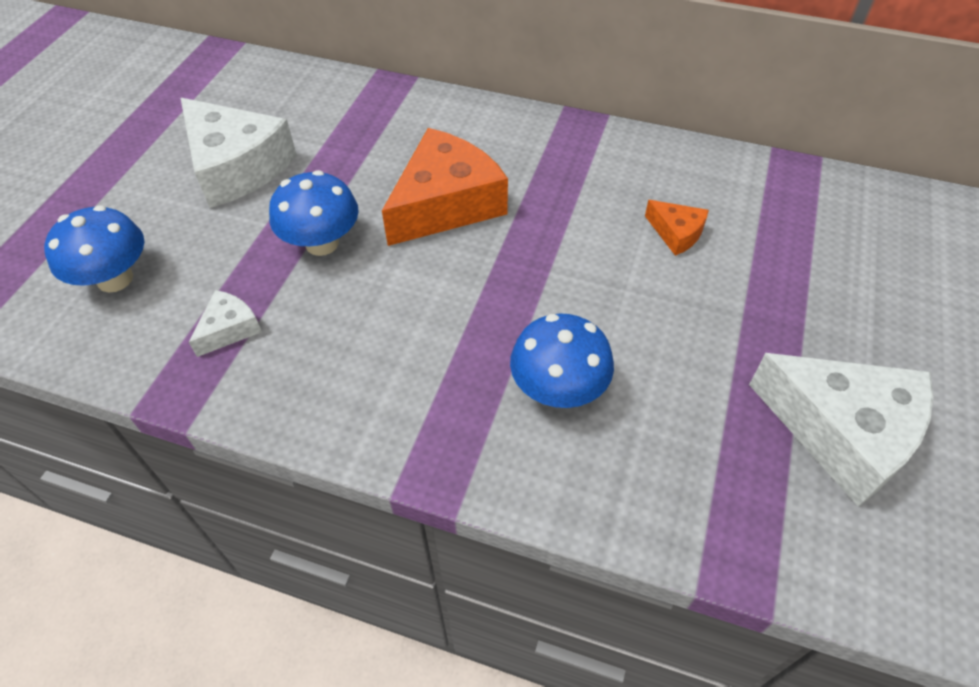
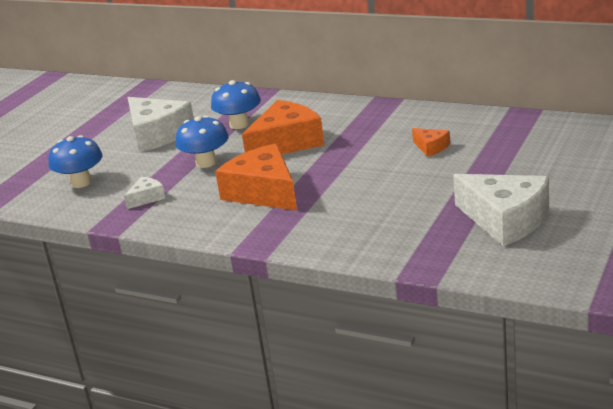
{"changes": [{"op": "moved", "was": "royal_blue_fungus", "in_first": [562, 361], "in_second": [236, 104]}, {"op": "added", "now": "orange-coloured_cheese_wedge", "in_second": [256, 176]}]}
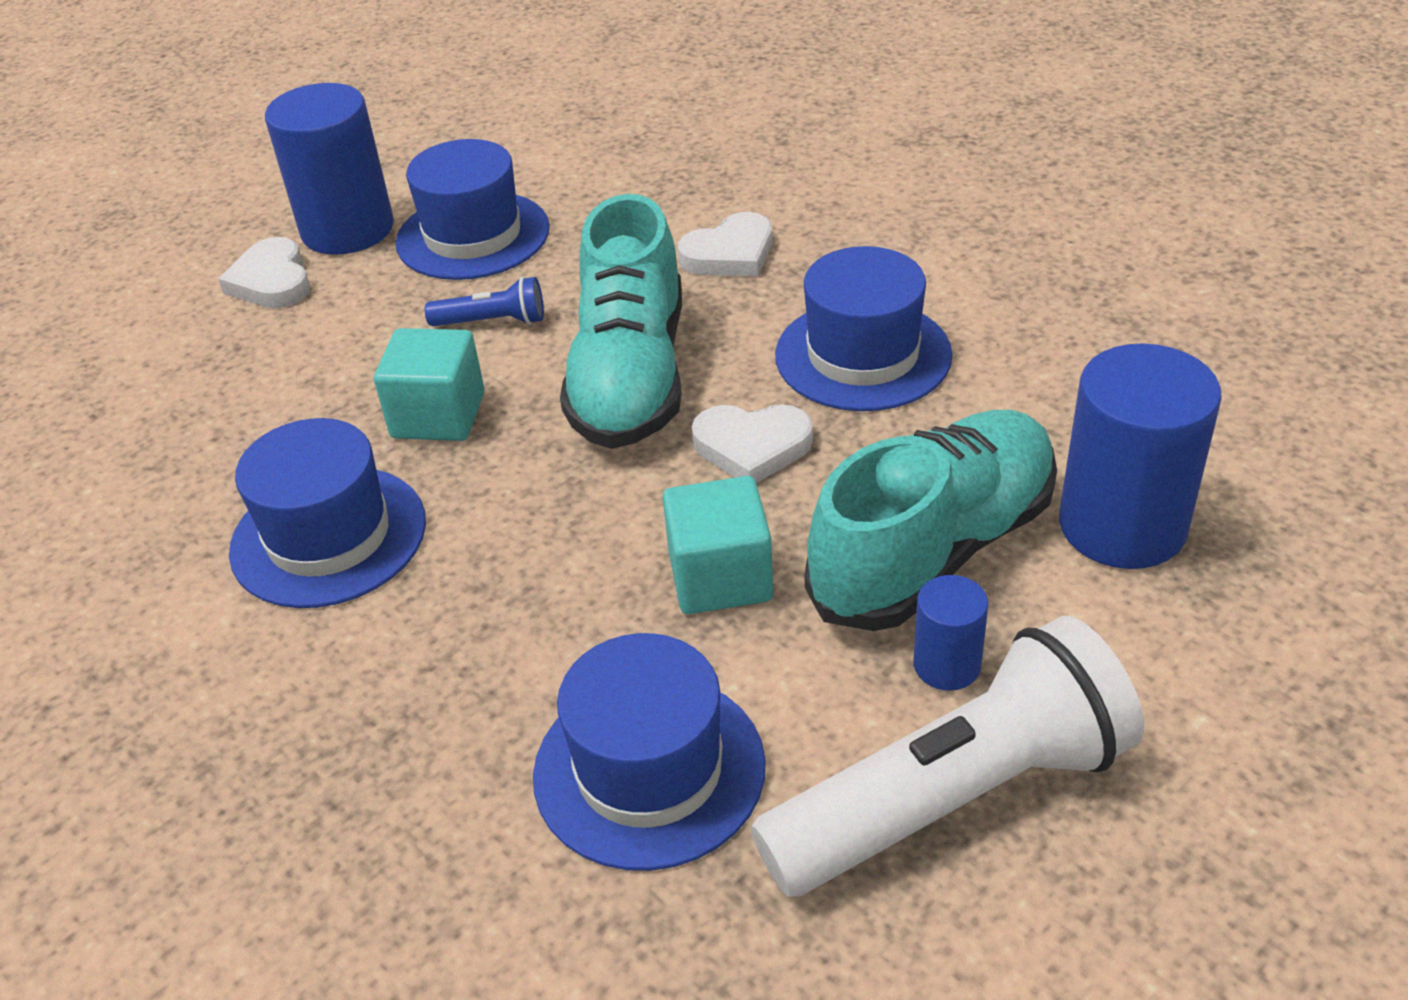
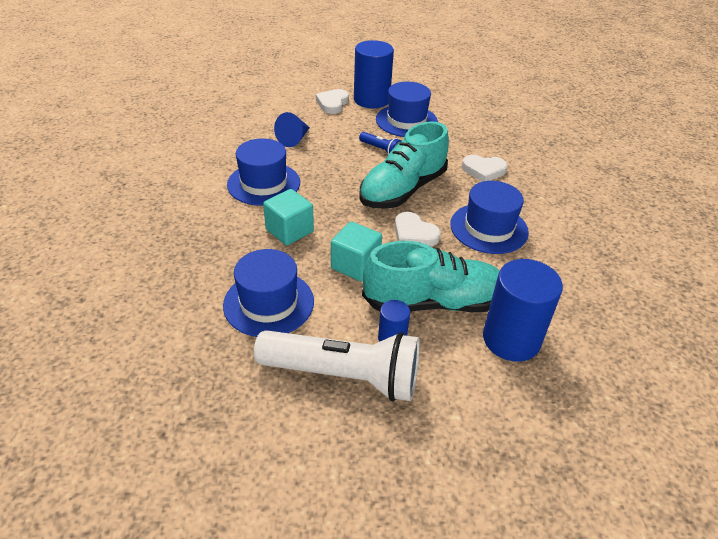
{"changes": [{"op": "moved", "was": "teal_cube", "in_first": [429, 384], "in_second": [288, 217]}, {"op": "added", "now": "royal_blue_solid_cone", "in_second": [292, 129]}]}
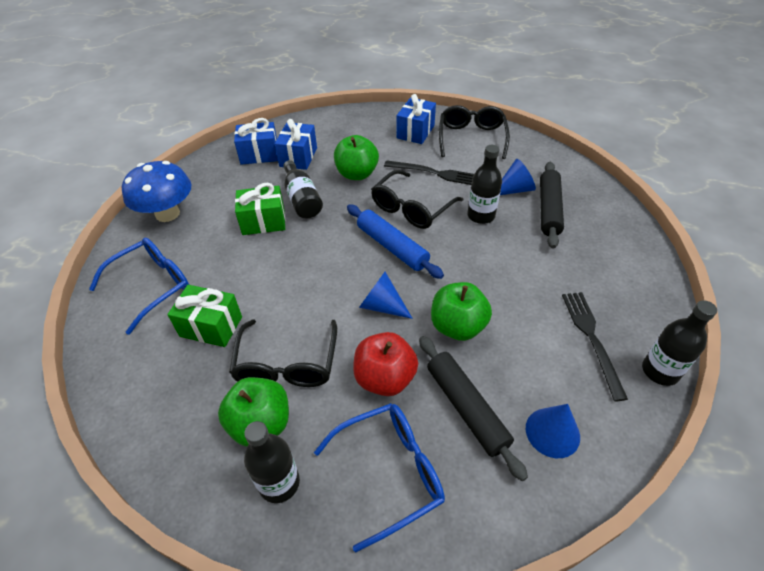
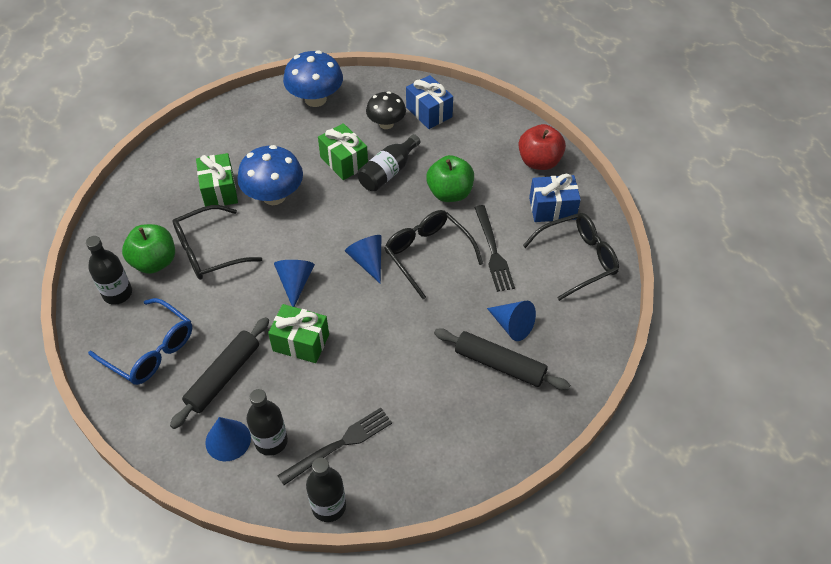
{"changes": [{"op": "added", "now": "royal_blue_fungus", "in_second": [270, 175]}, {"op": "moved", "was": "black_flask", "in_first": [484, 184], "in_second": [267, 422]}, {"op": "replaced", "was": "green_toy_apple", "now": "green_present", "in_first": [461, 311], "in_second": [298, 333]}, {"op": "replaced", "was": "royal_blue_rolling_pin", "now": "royal_blue_solid_cone", "in_first": [395, 241], "in_second": [363, 259]}, {"op": "added", "now": "black_fungus", "in_second": [386, 110]}, {"op": "turned", "was": "black_eyeglasses", "in_first": [417, 199], "in_second": [434, 254], "clockwise": 45}, {"op": "turned", "was": "black_rolling_pin", "in_first": [552, 205], "in_second": [502, 359], "clockwise": 45}, {"op": "moved", "was": "red_toy_apple", "in_first": [385, 364], "in_second": [542, 147]}, {"op": "removed", "was": "royal_blue_eyeglasses", "in_first": [139, 286]}, {"op": "removed", "was": "royal_blue_present", "in_first": [296, 144]}]}
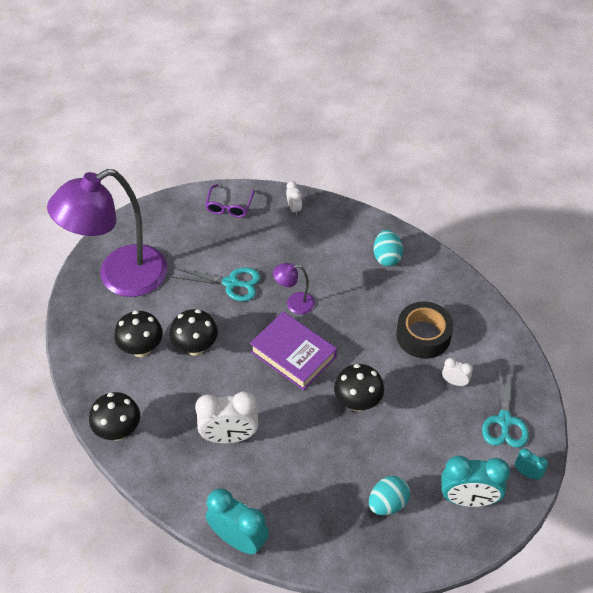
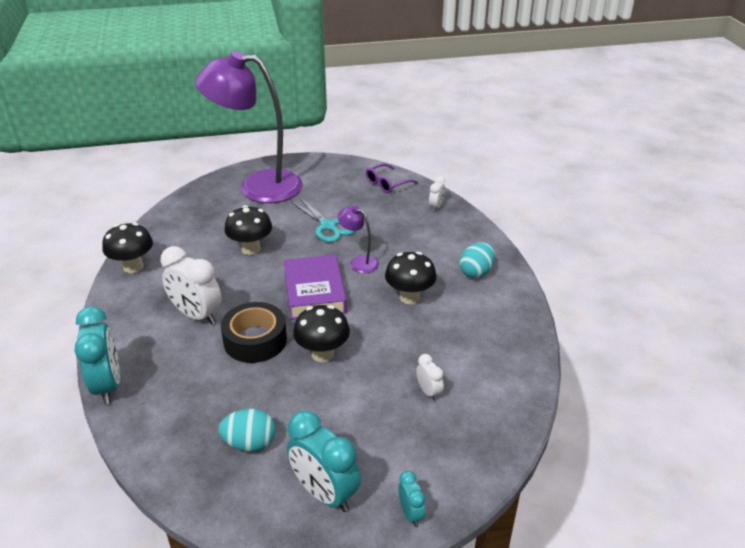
{"changes": [{"op": "moved", "was": "black_roll_of_tape", "in_first": [424, 330], "in_second": [254, 332]}, {"op": "moved", "was": "black_fungus", "in_first": [138, 334], "in_second": [411, 278]}, {"op": "removed", "was": "teal_shears", "in_first": [505, 406]}]}
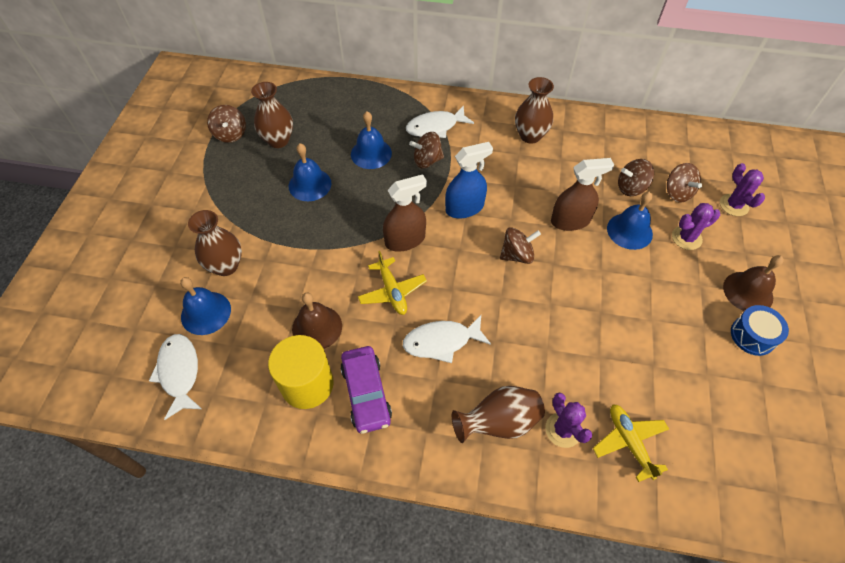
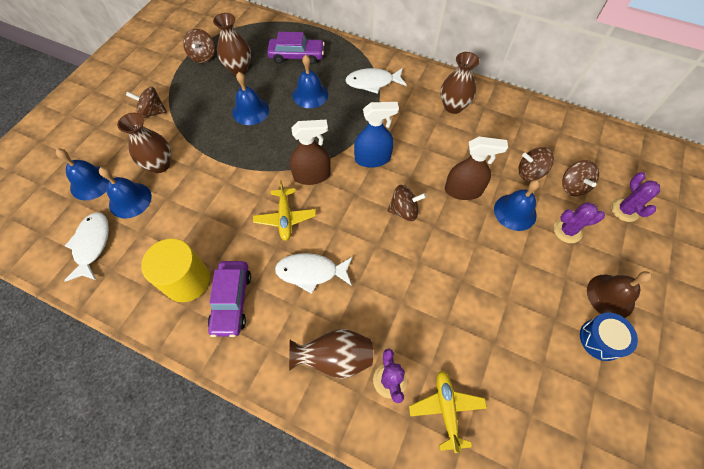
{"changes": [{"op": "added", "now": "royal_blue_bell", "in_second": [82, 174]}, {"op": "moved", "was": "russet_spinning_top", "in_first": [426, 150], "in_second": [146, 102]}, {"op": "added", "now": "violet_toy_car", "in_second": [296, 48]}, {"op": "removed", "was": "russet_bell", "in_first": [317, 321]}]}
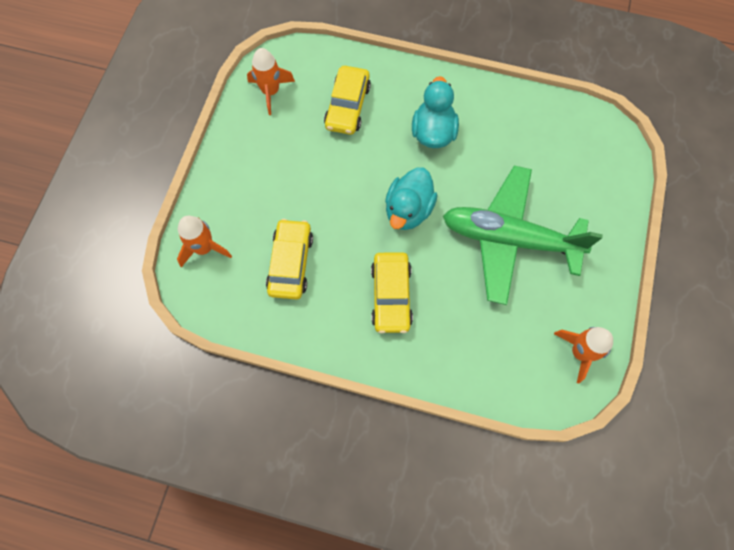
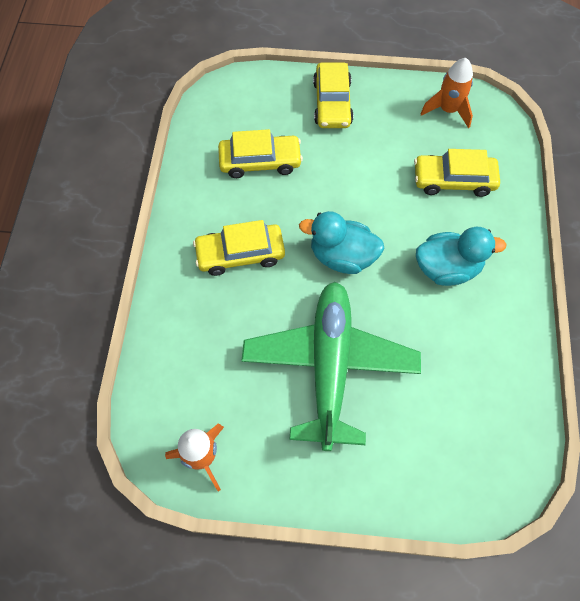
{"changes": [{"op": "added", "now": "golden_toy_car", "in_second": [333, 95]}, {"op": "removed", "was": "orange-coloured_spaceship", "in_first": [204, 241]}]}
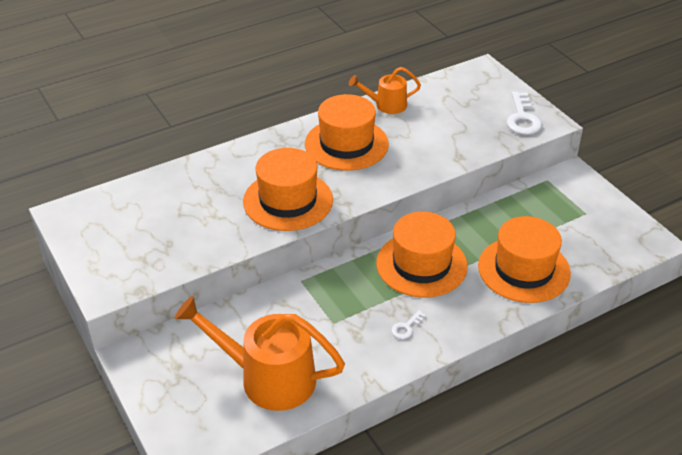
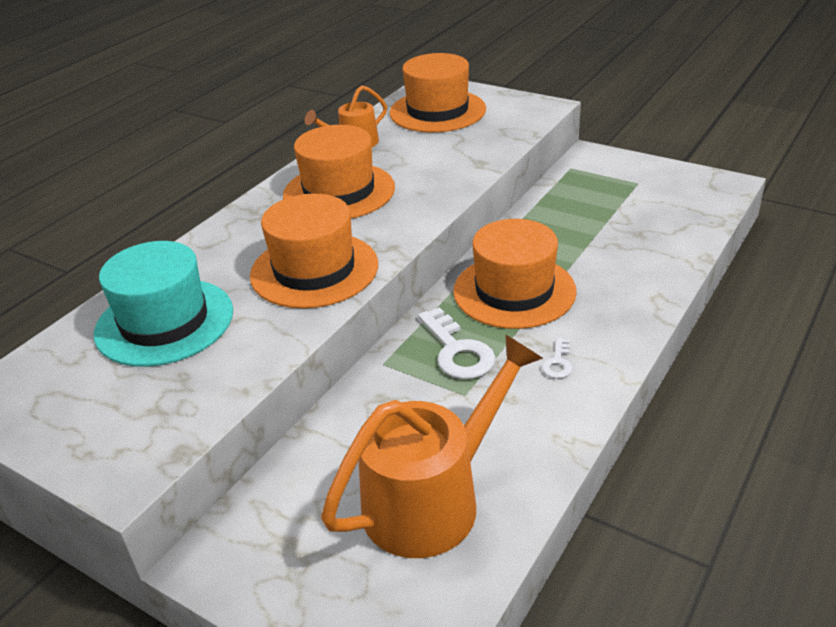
{"changes": [{"op": "added", "now": "teal_tall_hat", "in_second": [163, 304]}, {"op": "turned", "was": "orange-coloured_sprinkling_can", "in_first": [259, 353], "in_second": [432, 446], "clockwise": 150}, {"op": "moved", "was": "orange-coloured_tall_hat", "in_first": [524, 259], "in_second": [438, 92]}, {"op": "moved", "was": "pure_white_door_key", "in_first": [524, 113], "in_second": [457, 343]}]}
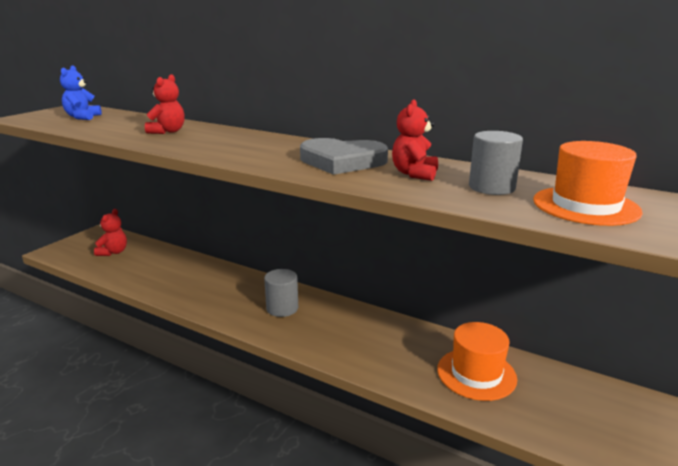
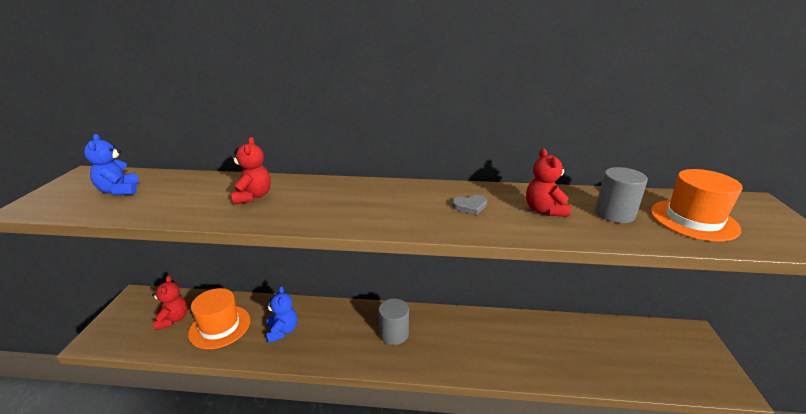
{"changes": [{"op": "moved", "was": "orange-coloured_tall_hat", "in_first": [477, 361], "in_second": [219, 318]}, {"op": "added", "now": "royal_blue_stuffed_bear", "in_second": [282, 314]}, {"op": "resized", "was": "gray_love_heart", "in_first": [344, 156], "in_second": [469, 205], "ratio": 0.43}]}
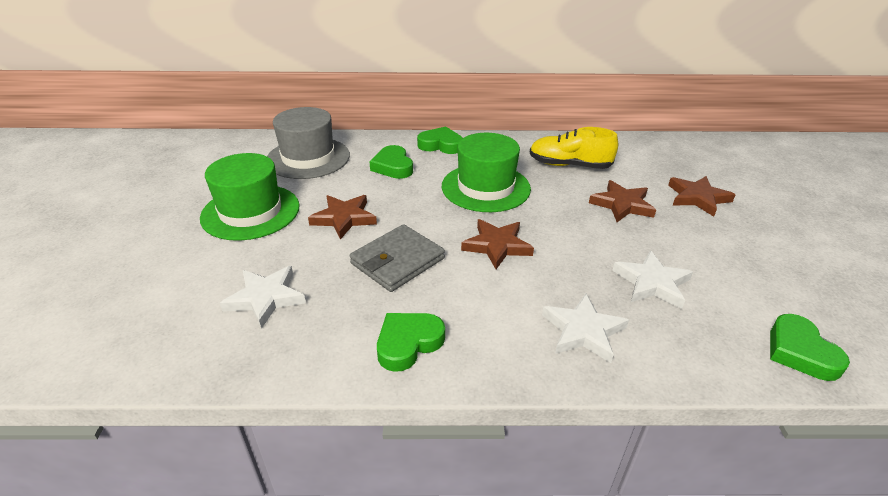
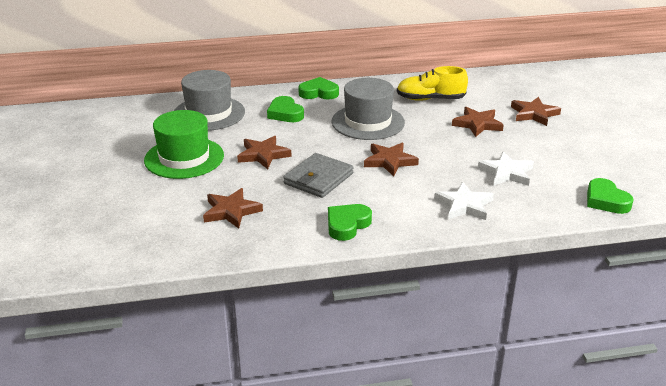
{"changes": [{"op": "recoloured", "was": "pure_white_star_shape", "now": "russet_star_shape", "in_first": [263, 297], "in_second": [233, 208]}, {"op": "recoloured", "was": "green_tall_hat", "now": "gray_tall_hat", "in_first": [486, 172], "in_second": [368, 109]}]}
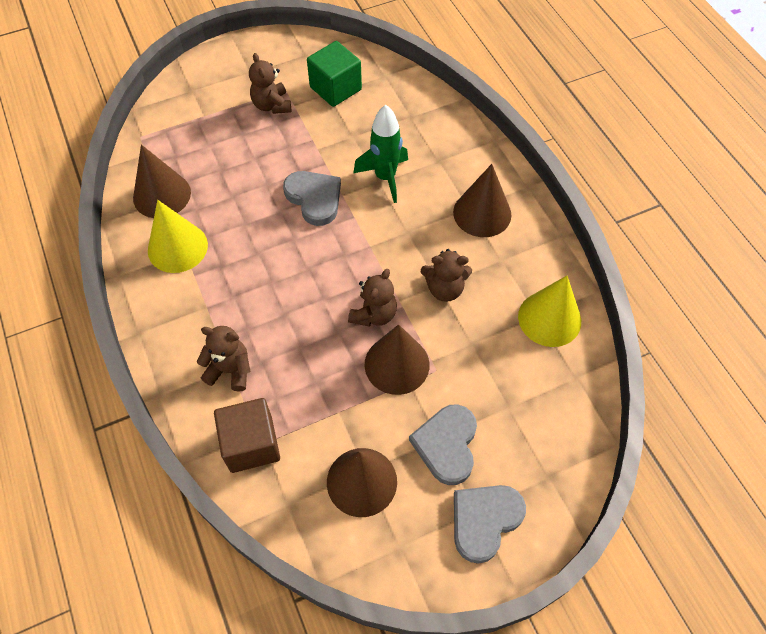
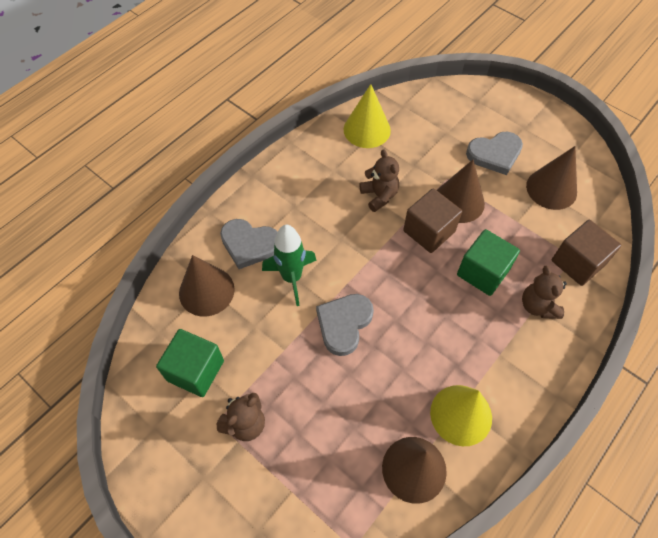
{"changes": [{"op": "moved", "was": "russet_solid_cone", "in_first": [482, 200], "in_second": [207, 286]}, {"op": "moved", "was": "gray_love_heart", "in_first": [490, 524], "in_second": [249, 244]}, {"op": "replaced", "was": "russet_stuffed_bear", "now": "russet_cube", "in_first": [372, 298], "in_second": [432, 220]}, {"op": "added", "now": "green_cube", "in_second": [488, 262]}]}
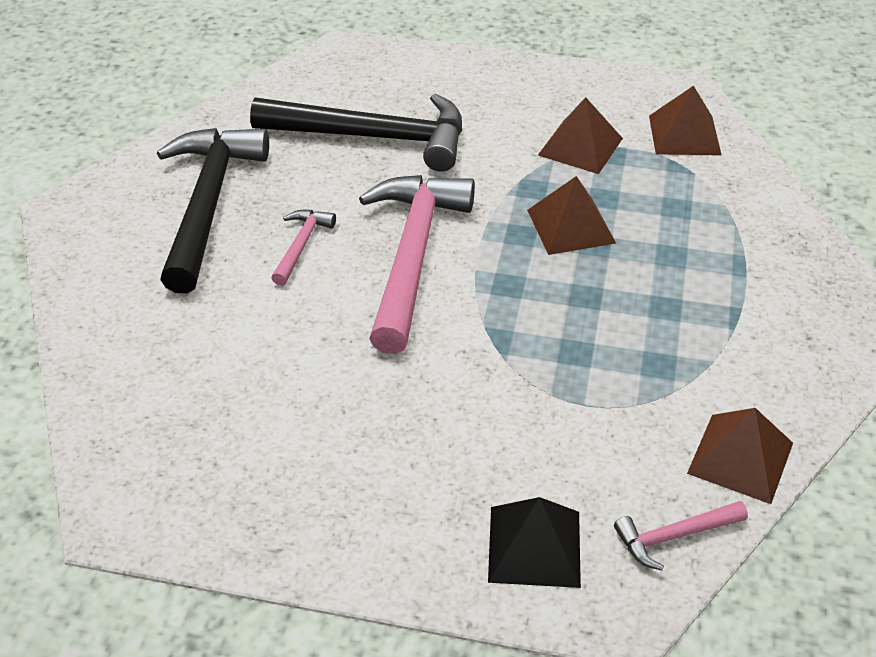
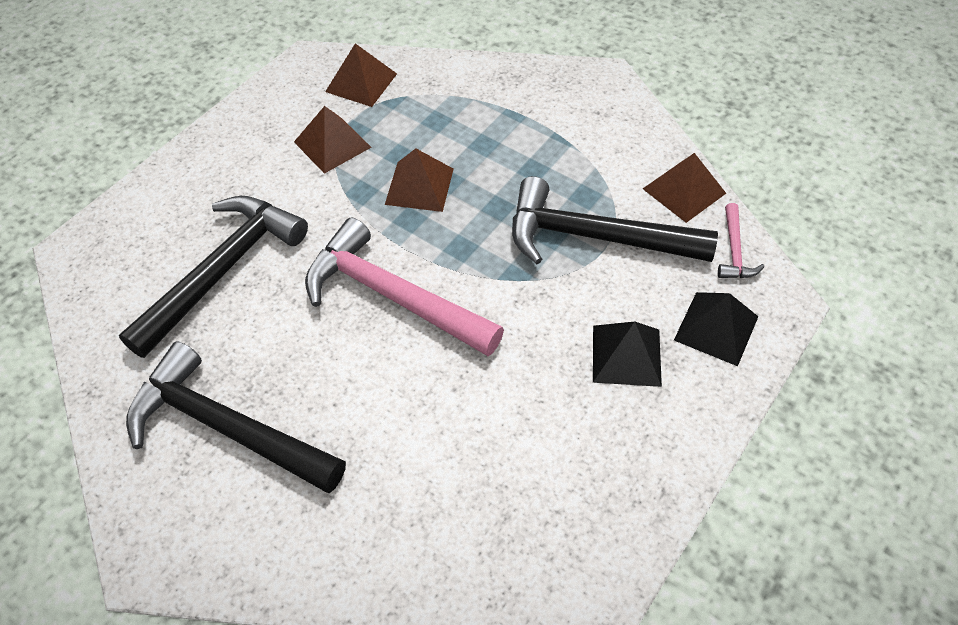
{"changes": [{"op": "added", "now": "black_carpenter's_hammer", "in_second": [615, 220]}, {"op": "added", "now": "black_pyramid_shape", "in_second": [627, 354]}, {"op": "removed", "was": "rosy_carpenter's_hammer", "in_first": [303, 248]}]}
